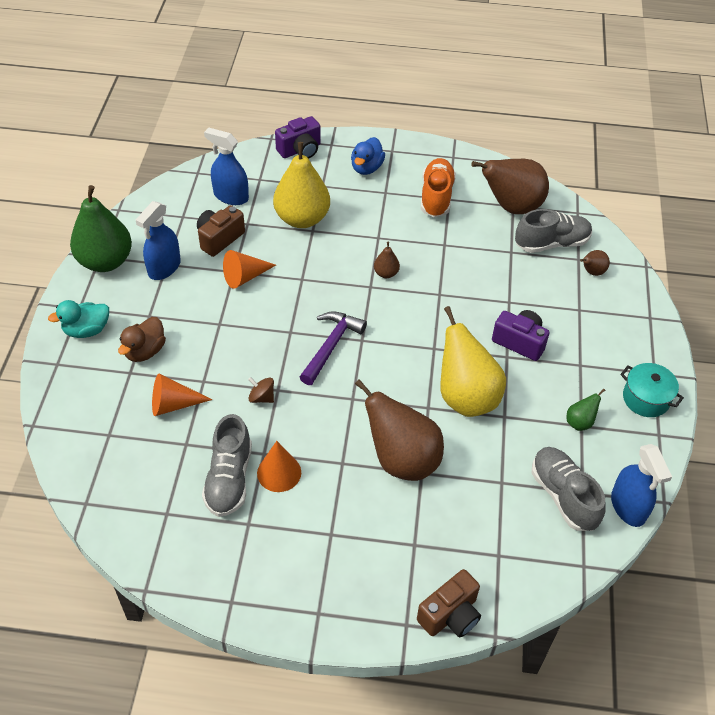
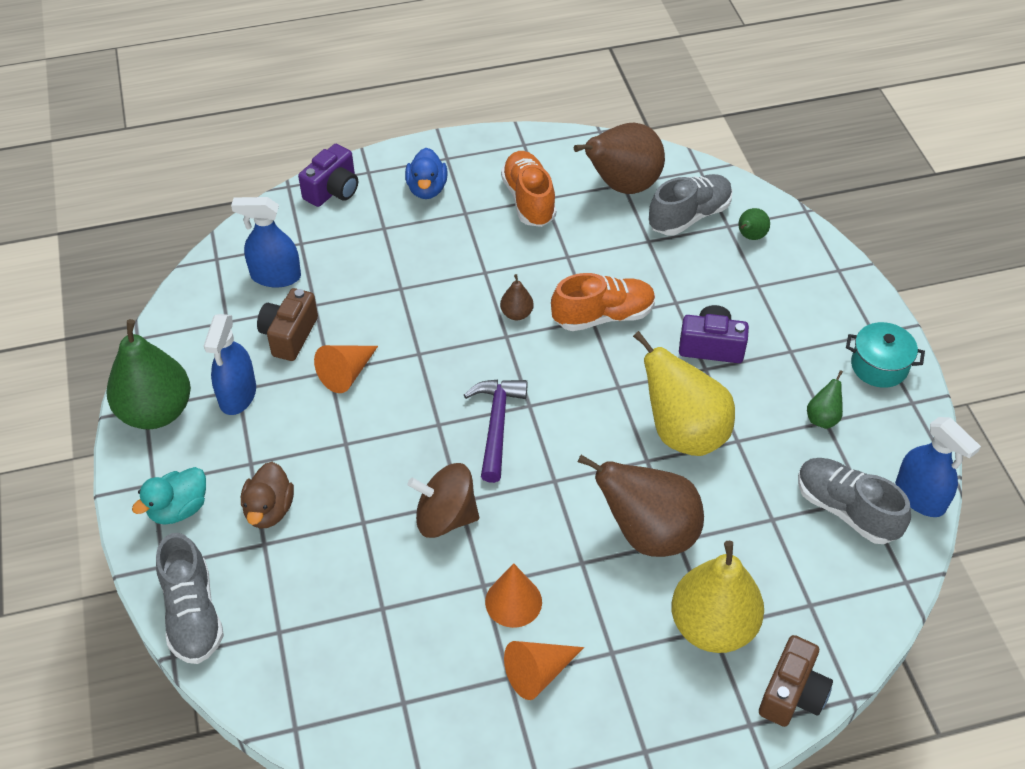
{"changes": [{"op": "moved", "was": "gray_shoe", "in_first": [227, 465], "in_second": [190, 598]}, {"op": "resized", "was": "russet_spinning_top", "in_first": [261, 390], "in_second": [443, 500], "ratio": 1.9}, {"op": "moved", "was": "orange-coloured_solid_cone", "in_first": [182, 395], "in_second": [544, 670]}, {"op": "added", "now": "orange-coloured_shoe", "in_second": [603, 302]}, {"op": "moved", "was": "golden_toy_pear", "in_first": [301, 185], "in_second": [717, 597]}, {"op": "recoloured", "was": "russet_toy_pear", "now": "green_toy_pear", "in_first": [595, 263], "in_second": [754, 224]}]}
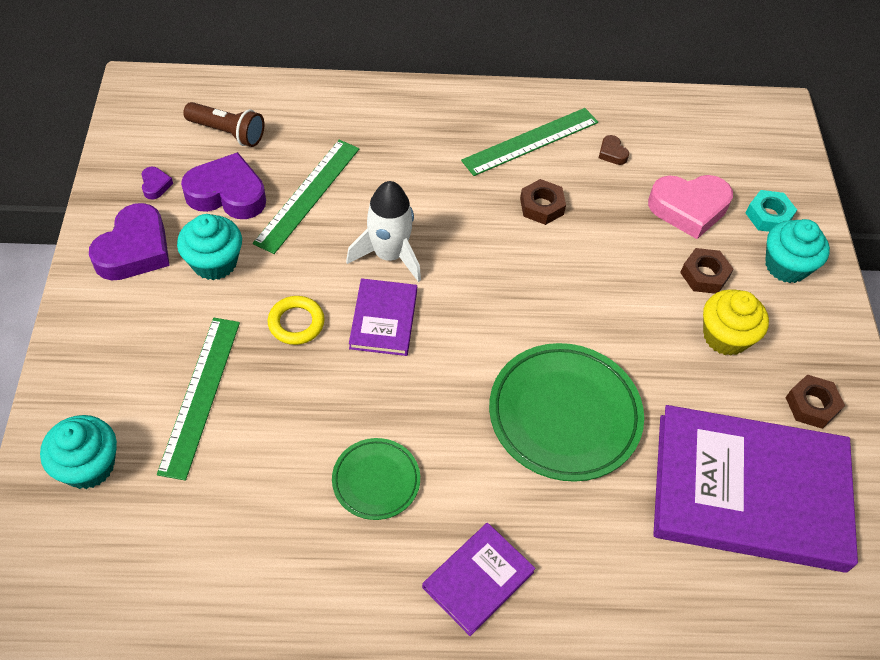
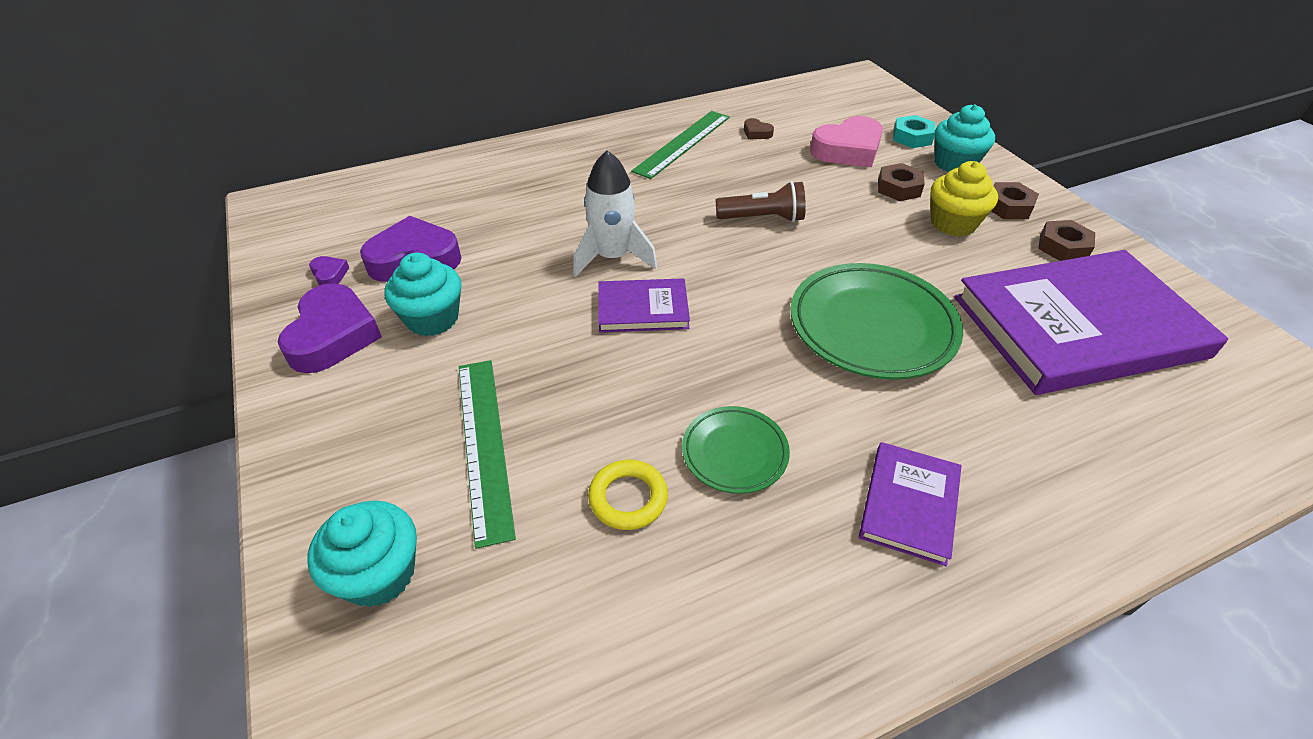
{"changes": [{"op": "moved", "was": "golden_hoop", "in_first": [296, 320], "in_second": [628, 495]}, {"op": "turned", "was": "violet_hardback", "in_first": [383, 317], "in_second": [644, 305], "clockwise": -75}, {"op": "moved", "was": "russet_torch", "in_first": [223, 124], "in_second": [761, 201]}, {"op": "moved", "was": "russet_nut", "in_first": [543, 202], "in_second": [1015, 200]}, {"op": "removed", "was": "green_measuring_stick", "in_first": [306, 197]}]}
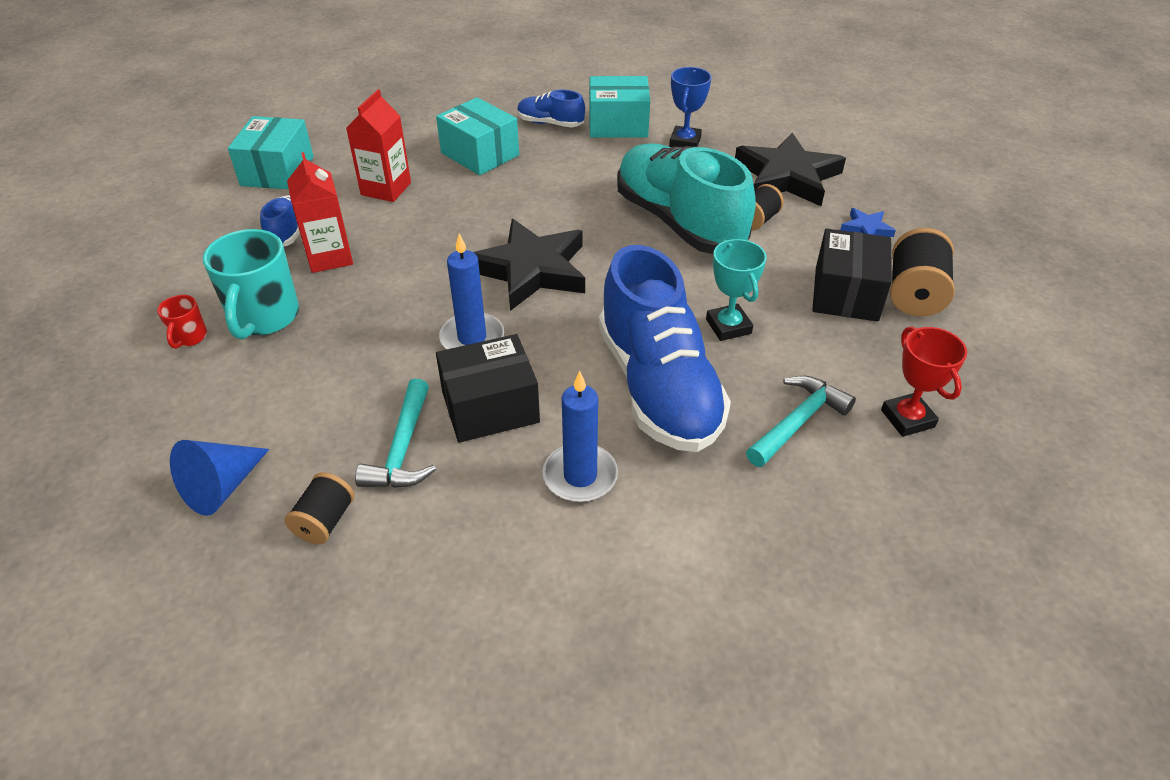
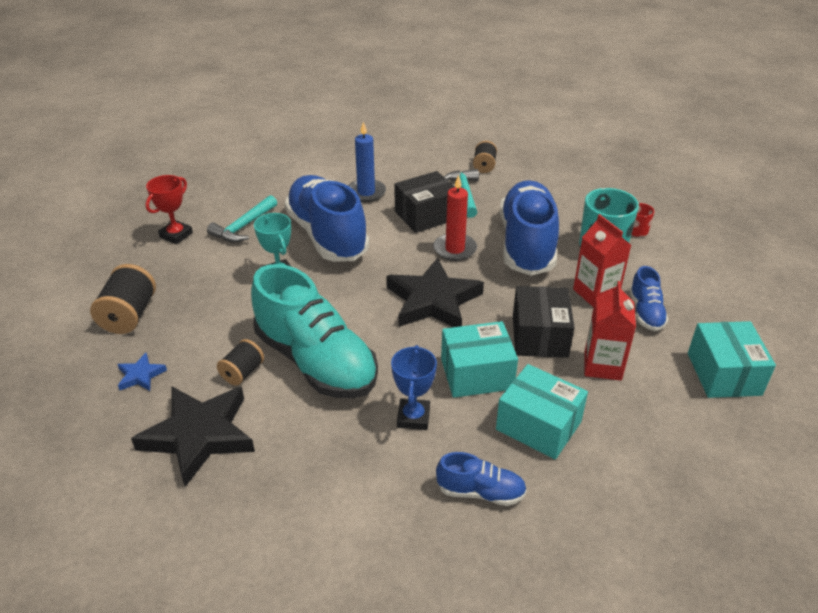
{"changes": [{"op": "turned", "was": "red_trophy", "in_first": [924, 381], "in_second": [169, 209], "clockwise": 60}, {"op": "moved", "was": "royal_blue_trophy", "in_first": [690, 107], "in_second": [414, 387]}, {"op": "recoloured", "was": "royal_blue_pillar_candle", "now": "red_pillar_candle", "in_first": [471, 291], "in_second": [455, 218]}, {"op": "moved", "was": "teal_package", "in_first": [619, 107], "in_second": [479, 359]}, {"op": "added", "now": "royal_blue_shoe", "in_second": [529, 228]}, {"op": "moved", "was": "black_package", "in_first": [852, 275], "in_second": [544, 322]}, {"op": "removed", "was": "royal_blue_solid_cone", "in_first": [219, 478]}]}
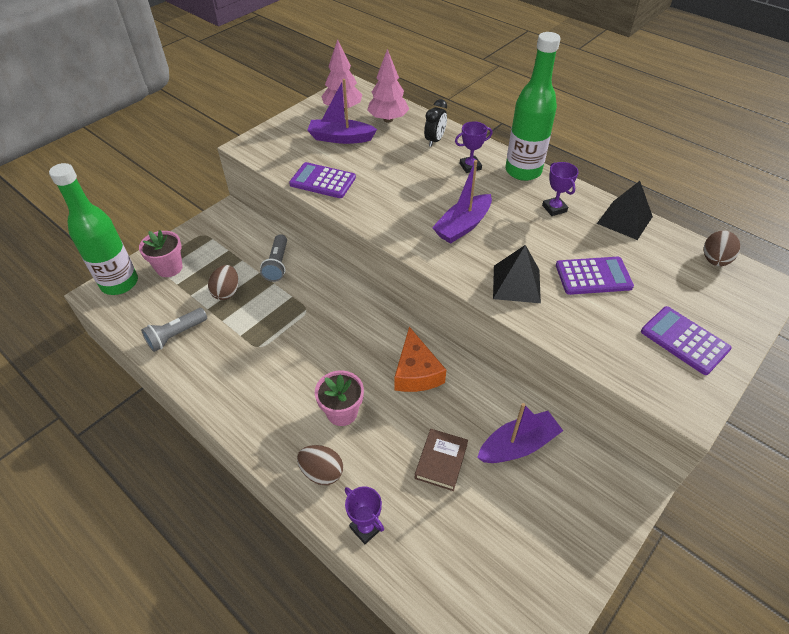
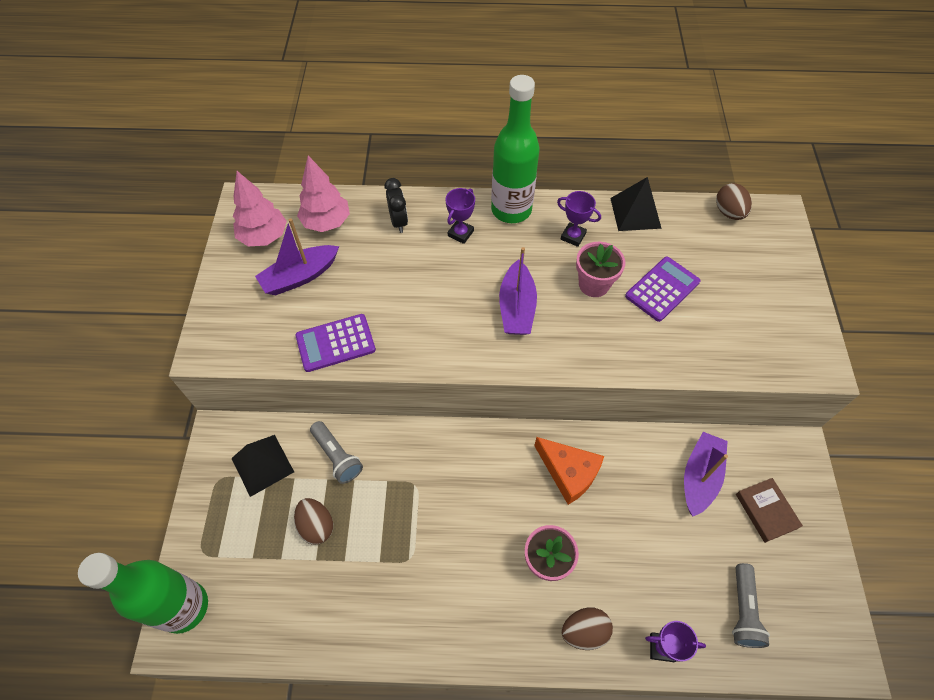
{"changes": [{"op": "moved", "was": "black_pyramid_shape", "in_first": [517, 274], "in_second": [262, 466]}, {"op": "moved", "was": "rosy_potted_plant", "in_first": [160, 253], "in_second": [600, 269]}, {"op": "moved", "was": "gray_torch", "in_first": [174, 330], "in_second": [751, 605]}, {"op": "moved", "was": "russet_hardback", "in_first": [441, 460], "in_second": [769, 510]}, {"op": "removed", "was": "violet_pocket_calculator", "in_first": [686, 340]}]}
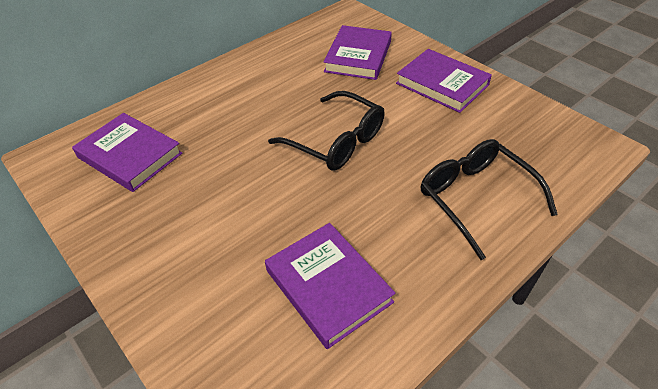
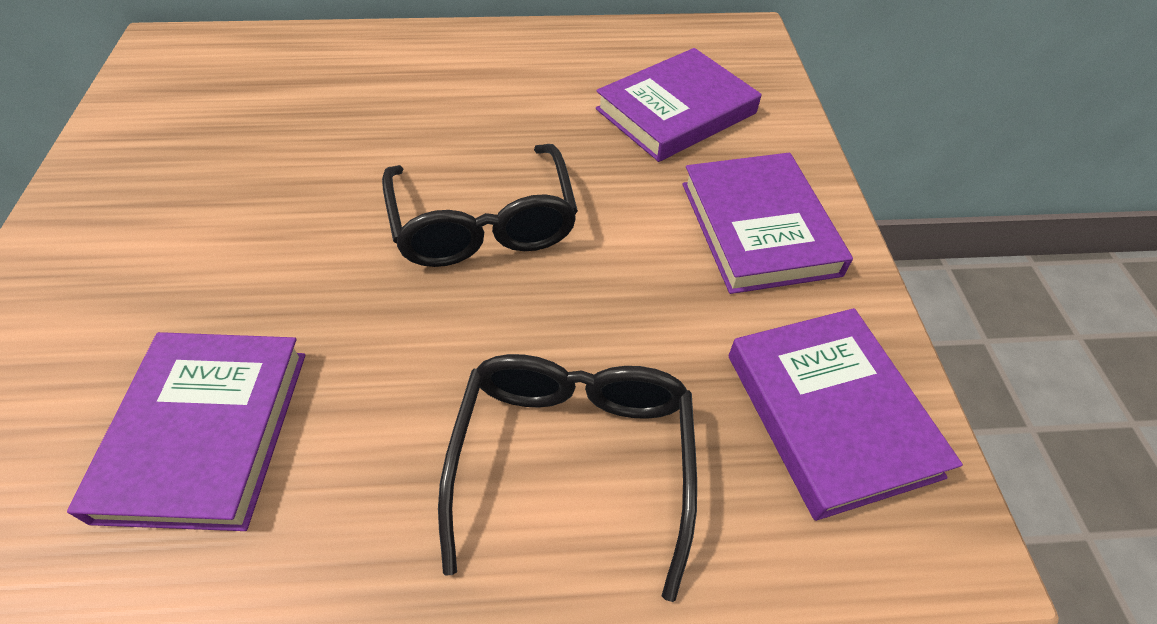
{"changes": [{"op": "moved", "was": "violet_hardback", "in_first": [127, 152], "in_second": [846, 414]}]}
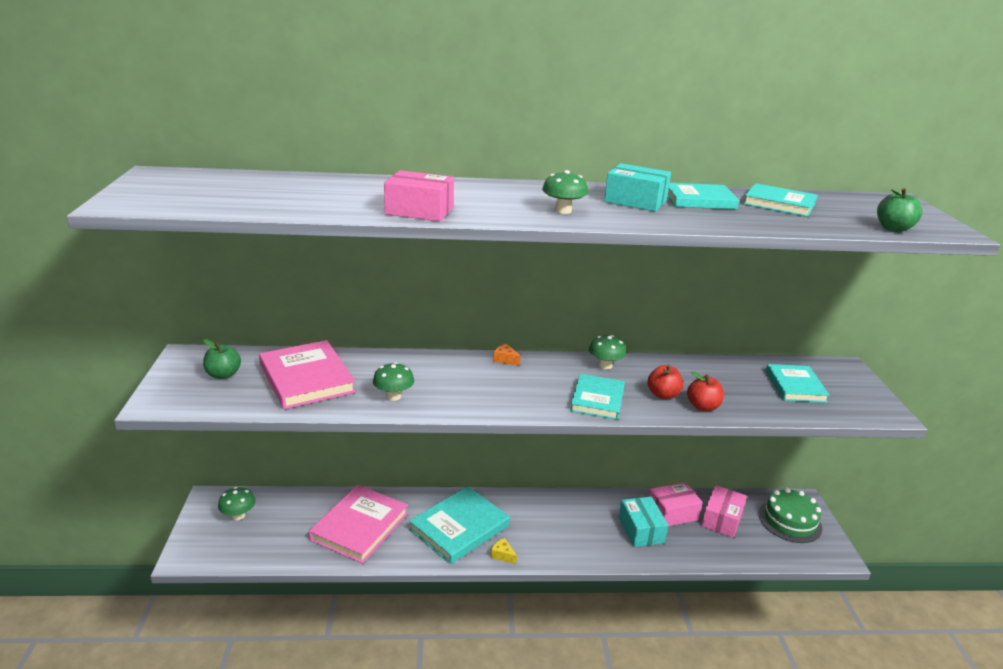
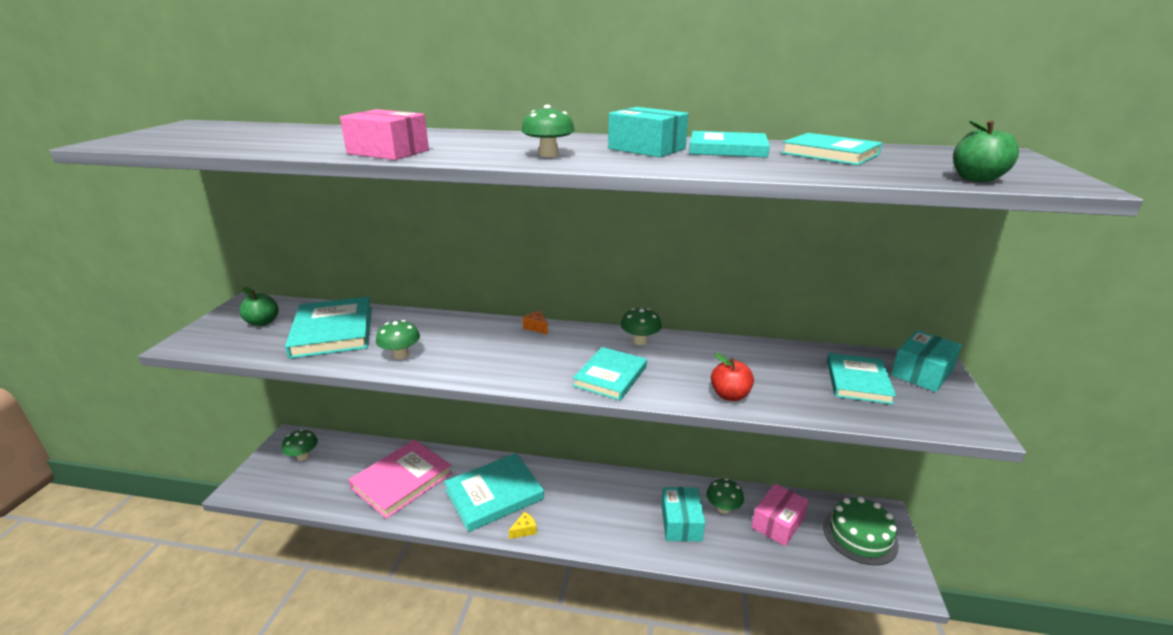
{"changes": [{"op": "recoloured", "was": "rosy_hardback", "now": "teal_hardback", "in_first": [307, 374], "in_second": [328, 328]}, {"op": "turned", "was": "golden_cheese_wedge", "in_first": [504, 551], "in_second": [522, 525], "clockwise": 90}, {"op": "replaced", "was": "rosy_package", "now": "green_fungus", "in_first": [676, 504], "in_second": [725, 496]}, {"op": "added", "now": "teal_package", "in_second": [926, 361]}, {"op": "removed", "was": "red_toy_apple", "in_first": [665, 382]}]}
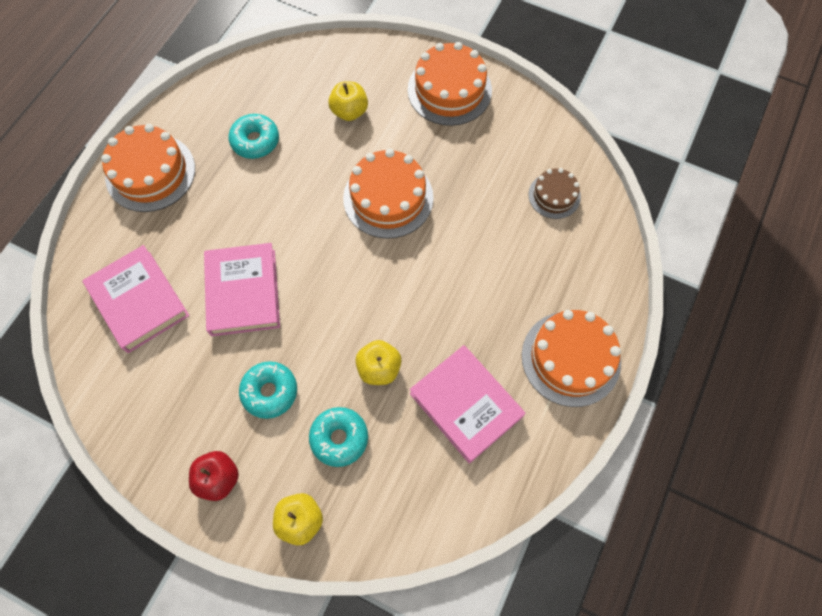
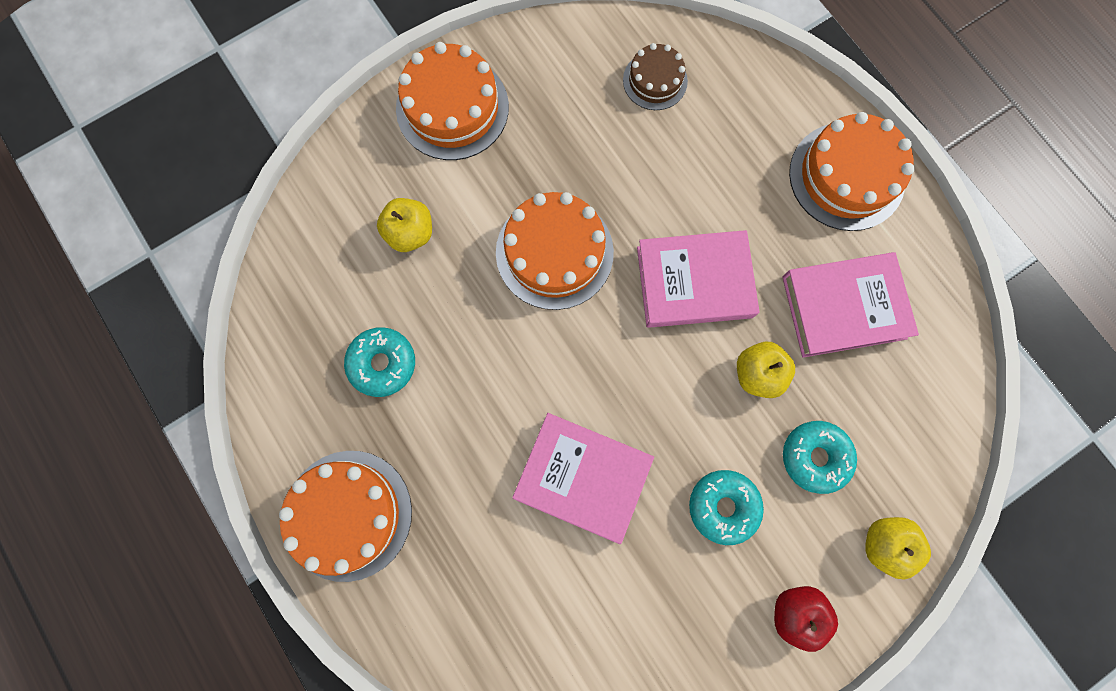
{"changes": [{"op": "moved", "was": "rosy_hardback", "in_first": [135, 299], "in_second": [698, 279]}]}
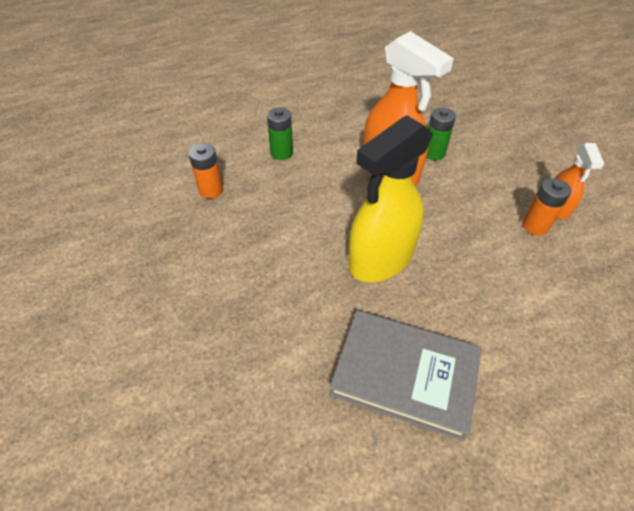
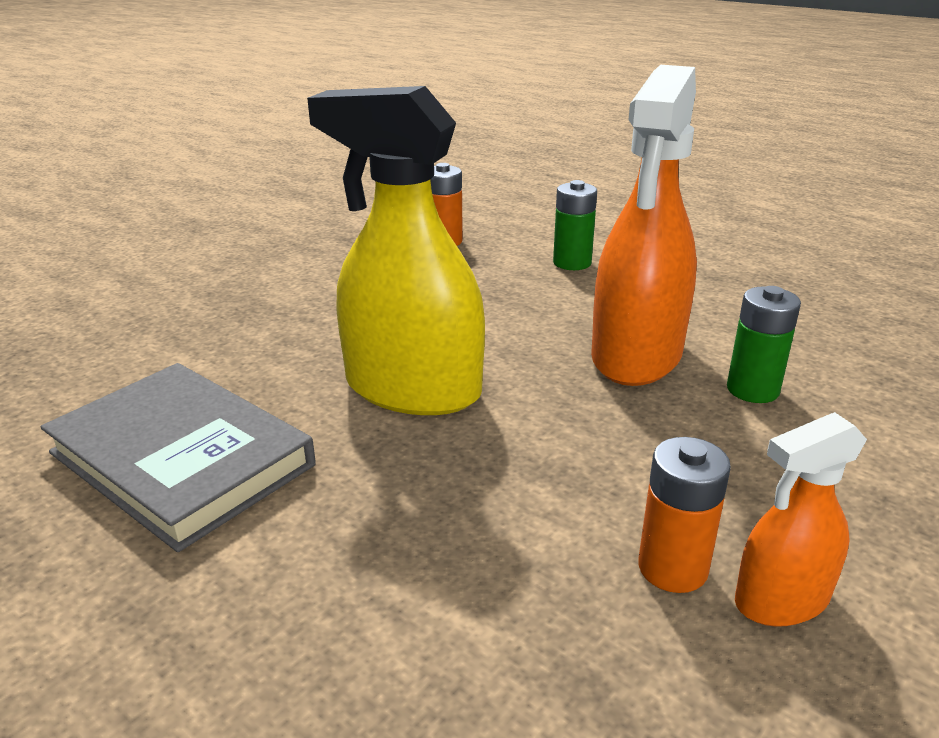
{"changes": [{"op": "turned", "was": "gray_hardback", "in_first": [405, 375], "in_second": [178, 457], "clockwise": -45}]}
